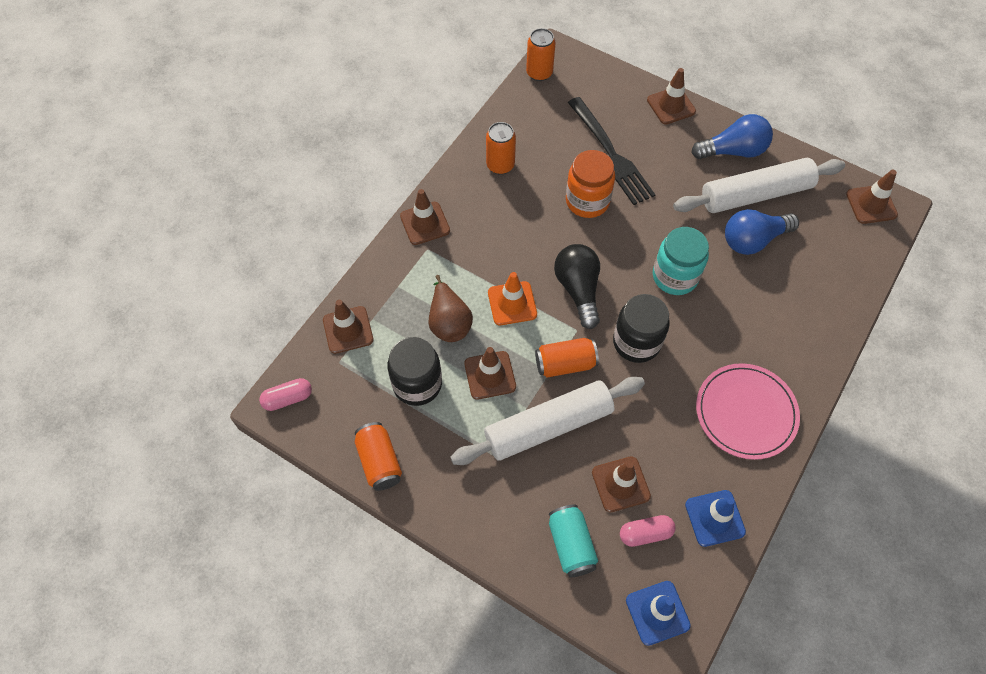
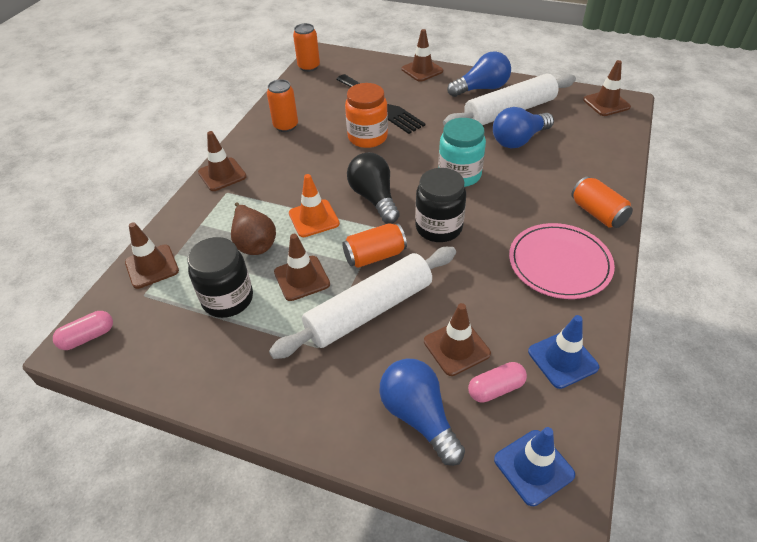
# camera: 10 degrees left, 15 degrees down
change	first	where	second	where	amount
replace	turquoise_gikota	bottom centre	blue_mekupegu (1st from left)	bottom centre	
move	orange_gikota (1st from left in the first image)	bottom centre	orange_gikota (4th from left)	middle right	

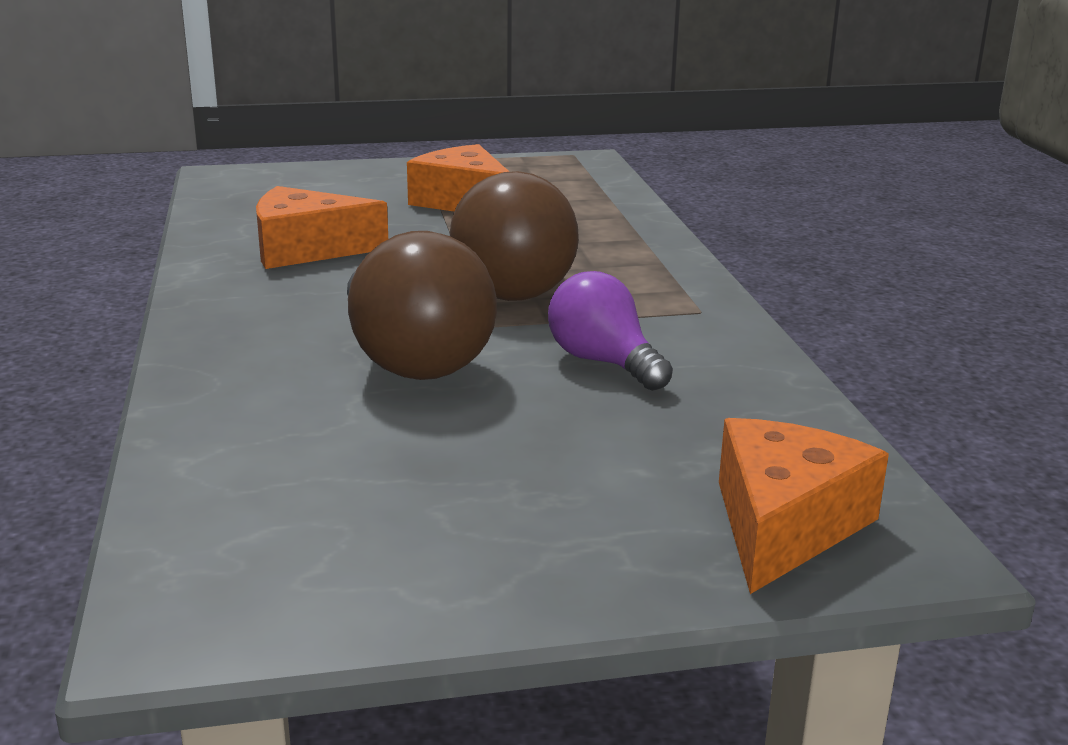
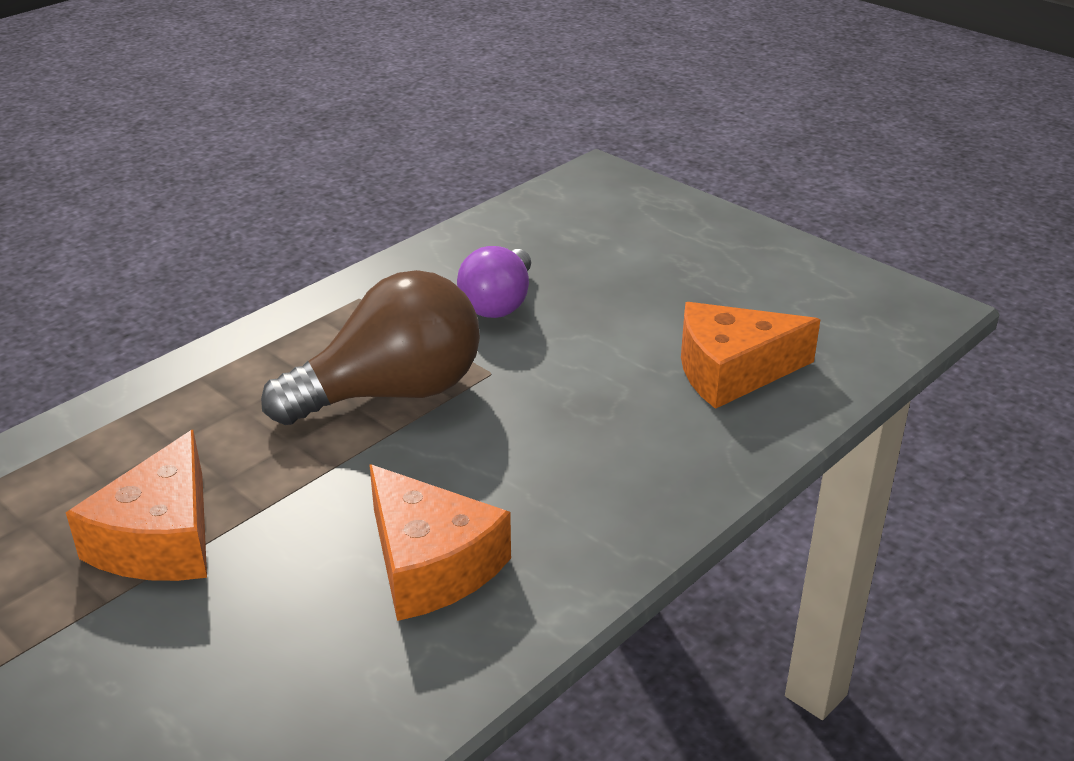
# camera: 125 degrees left, 10 degrees up
change	first	where	second	where	amount
move	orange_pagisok (3rd from left)	bottom right		middle right	
delete	brown_mekupegu (1st from left)	centre			

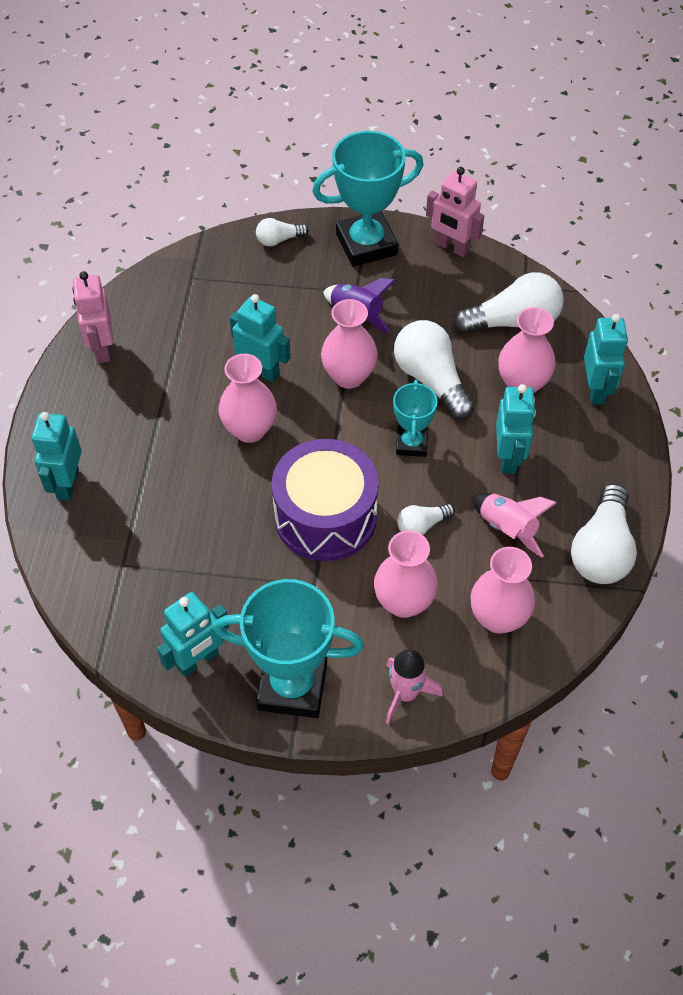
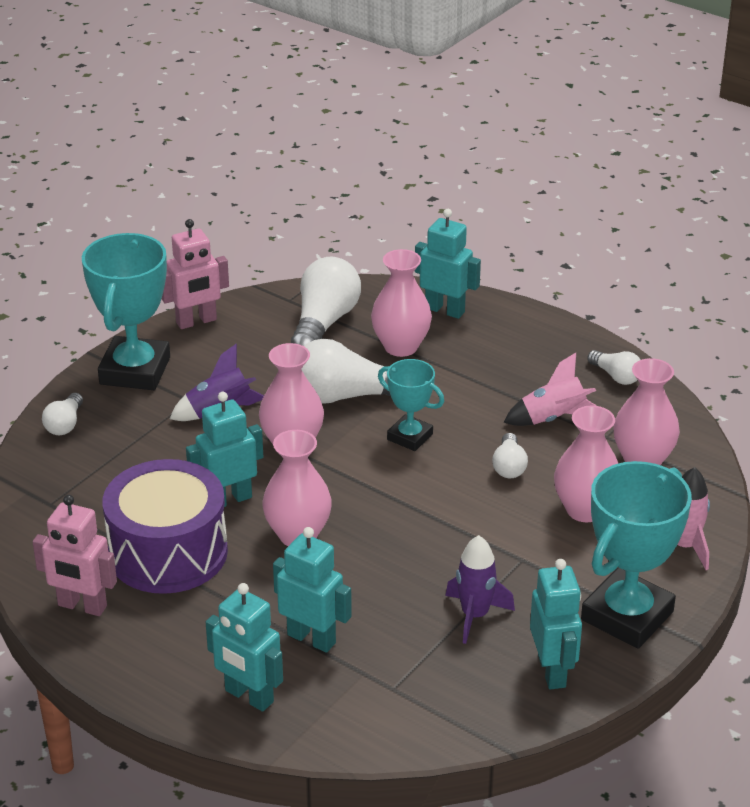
# camera: 60 degrees left, 20 degrees down
change	first	where	second	where	amount
move	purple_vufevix	centre		middle left	
move	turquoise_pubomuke (4th from left in the first image)	middle right	turquoise_pubomuke (3rd from left)	bottom centre	
insert			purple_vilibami (2nd from left)	bottom centre	
resize	white_mekupegu (5th from left)	middle right		middle right	x0.52

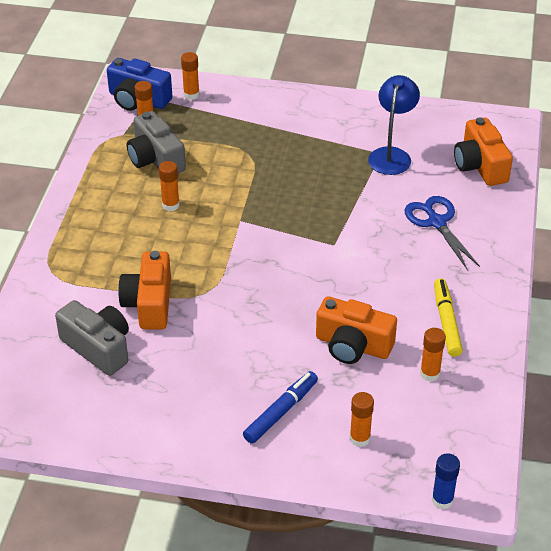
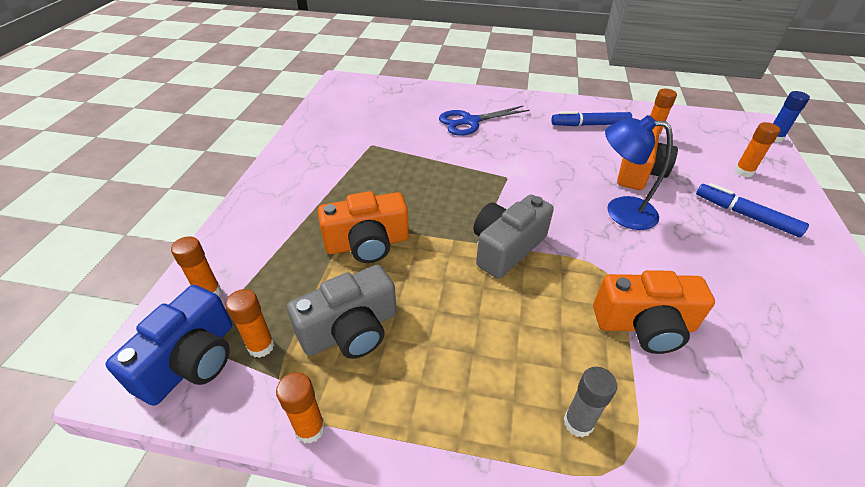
# camera: 90 degrees left, 0 degrees up
change	first	where	second	where	amount
move	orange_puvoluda (2nd from left in the first image)	middle left	orange_puvoluda (3rd from left)	bottom centre	
move	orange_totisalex (3rd from left in the first image)	top right	orange_totisalex (1st from left)	centre	
move	grey_totisalex (1st from left in the first image)	middle left	grey_totisalex (2nd from left)	centre	
recolor	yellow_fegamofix	middle right	blue_fegamofix (1st from left)	top right	
insert			grey_puvoluda	bottom right	
move	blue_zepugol	top right		middle right	

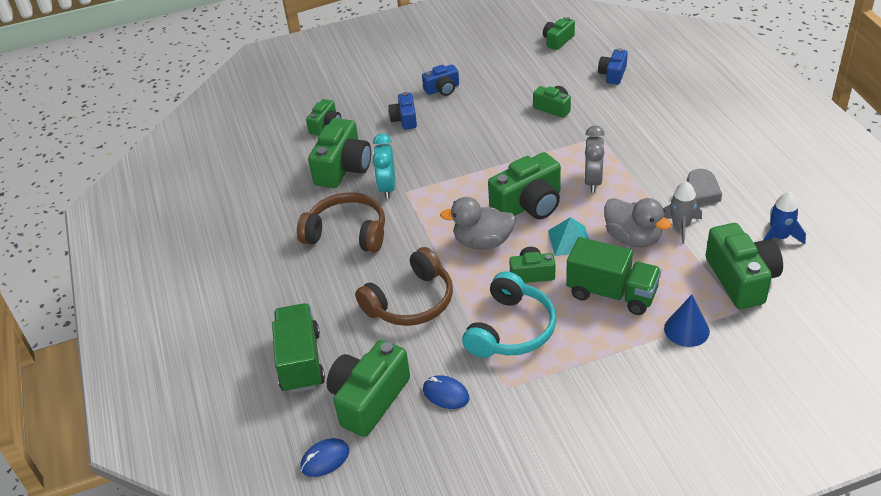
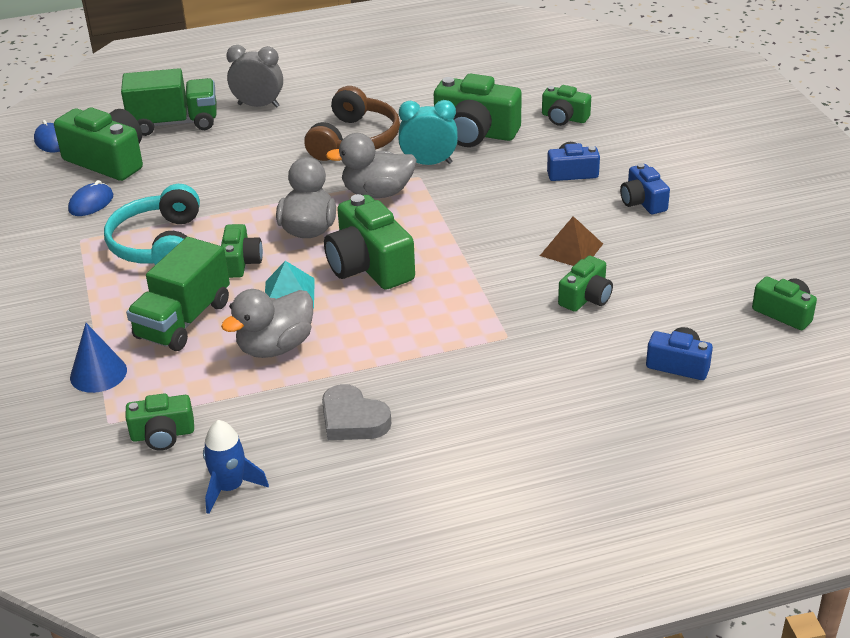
# camera: 90 degrees right, 5 degrees down
change	first	where	second	where	amount
rotate	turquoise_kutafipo	centre		middle left	60 degrees clockwise
resize	green_totisalex (8th from left in the first image)	middle right	green_totisalex (2nd from left)	middle left	x0.57
move	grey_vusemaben	top right		top left	
insert			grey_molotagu (3rd from left)	top centre	
insert			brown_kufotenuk	middle right	
delete	brown_kutafipo (2nd from left)	centre			
delete	grey_vilibami	middle right			

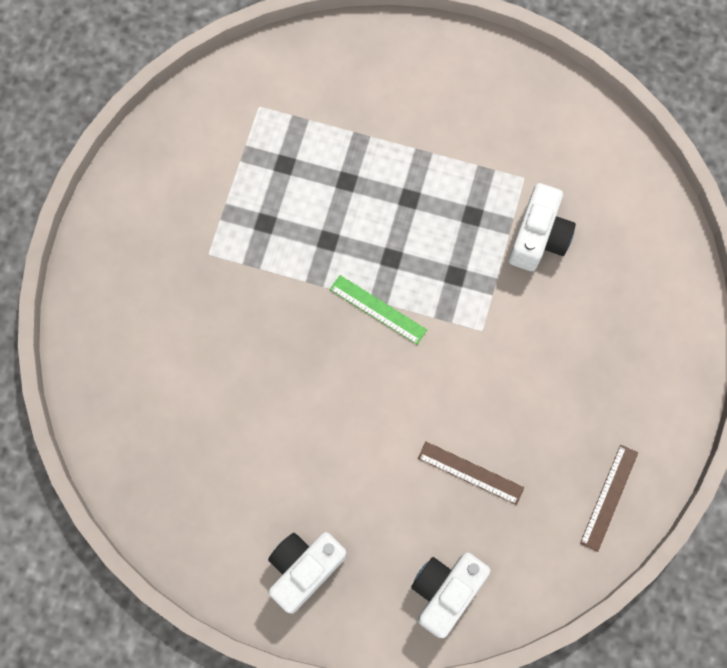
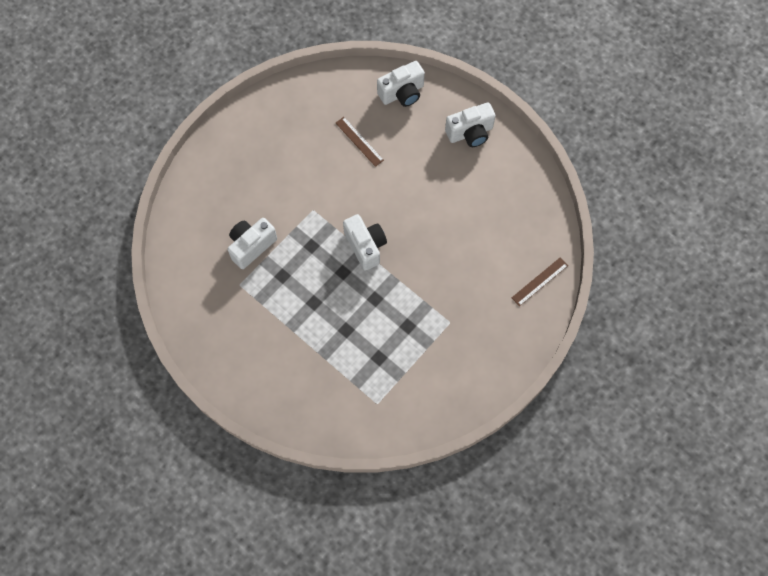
# camera: 155 degrees left, 5 degrees down
change	first	where	second	where	amount
replace	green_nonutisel	centre	white_totisalex (2nd from left)	centre	
move	brown_nonutisel (2nd from left)	bottom right		middle right	

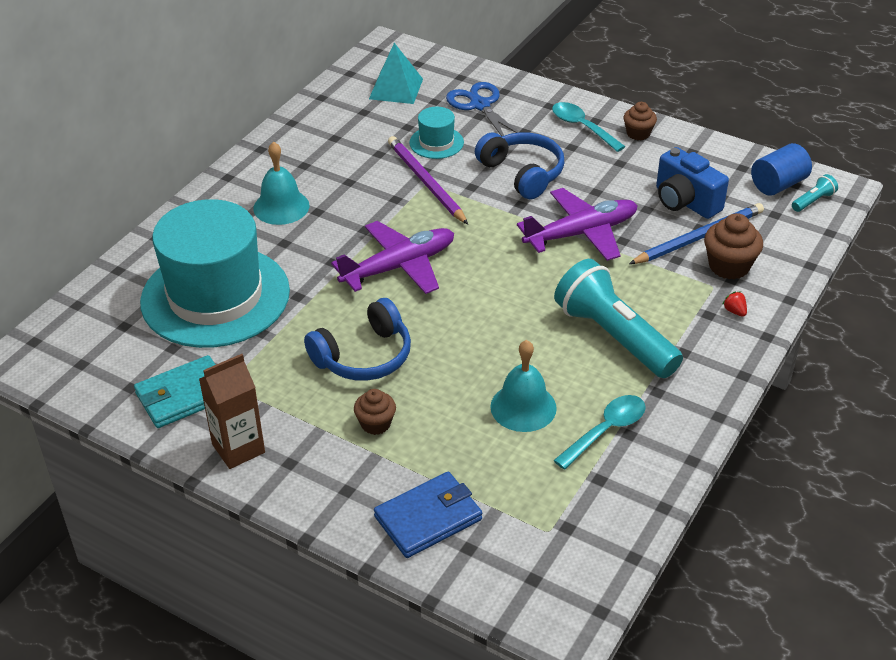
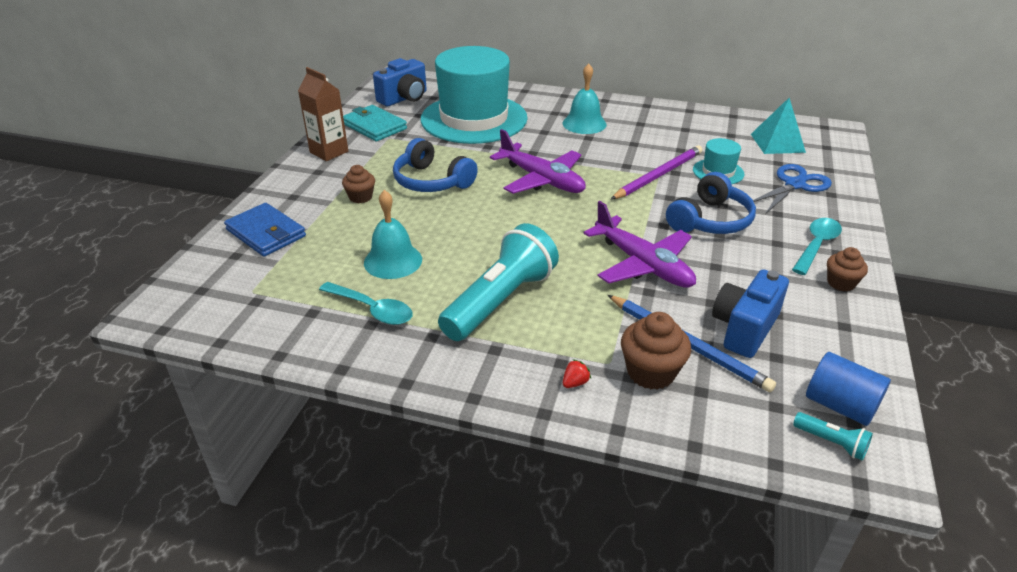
# camera: 75 degrees right, 5 degrees down
change	first	where	second	where	amount
insert			blue_totisalex (1st from left)	top centre	

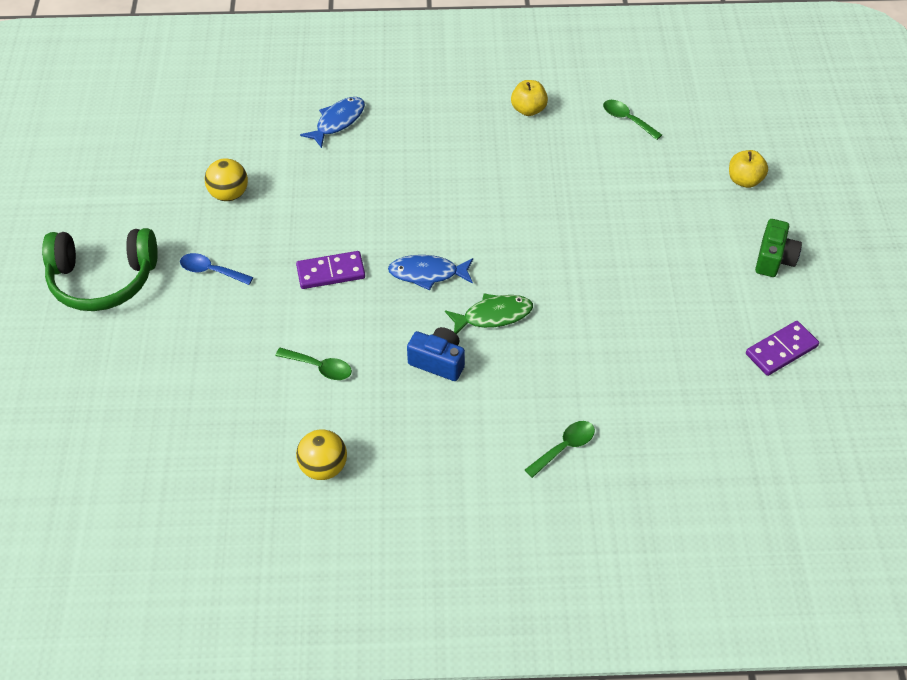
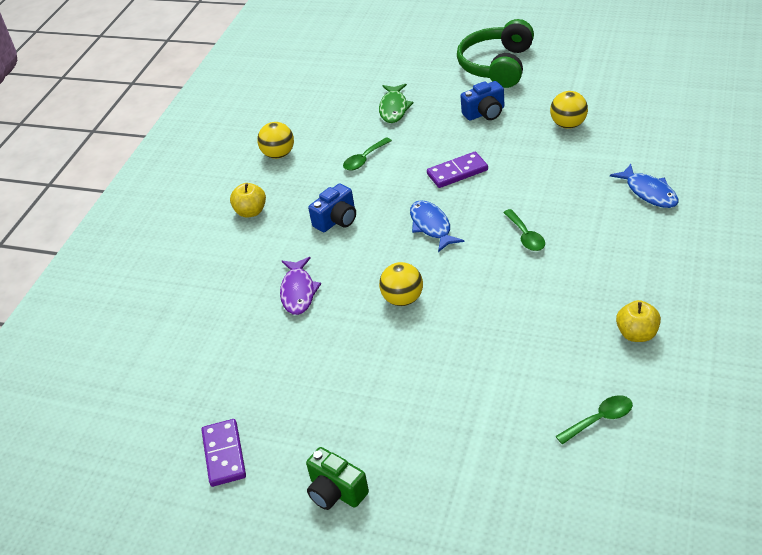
# camera: 115 degrees right, 10 degrees down
change	first	where	second	where	amount
move	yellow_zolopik (2nd from left in the first image)	top right	yellow_zolopik (1st from left)	middle left	
insert			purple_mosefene	centre	
move	green_mosefene	centre		top centre	
insert			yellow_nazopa (2nd from left)	centre	
rotate	blue_mosefene (2nd from left in the first image)	centre	blue_mosefene (1st from left)	centre	45 degrees counterclockwise
rotate	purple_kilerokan (1st from left in the first image)	centre	purple_kilerokan (2nd from left)	top centre	60 degrees clockwise
replace	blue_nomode	middle left	blue_totisalex (2nd from left)	top centre	
move	green_nomode (2nd from left)	centre		middle right	

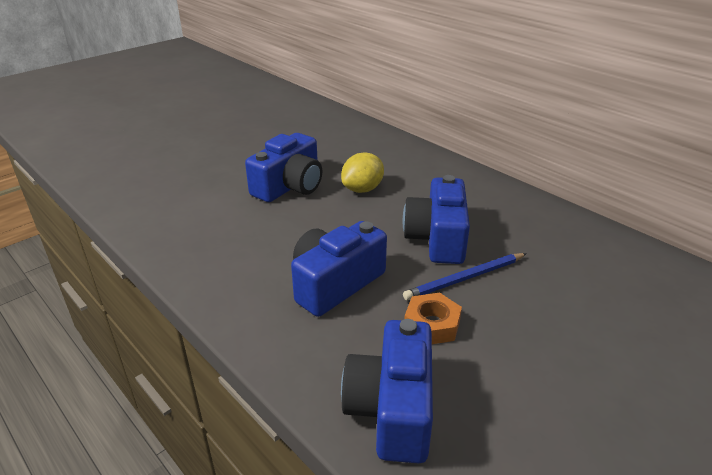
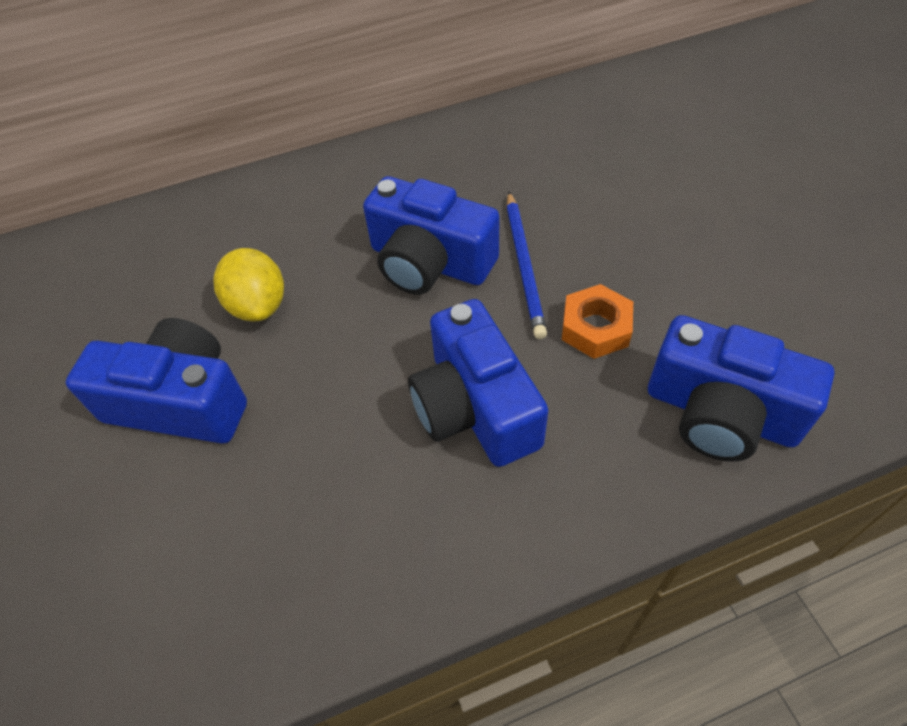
# camera: 65 degrees left, 20 degrees up
change	first	where	second	where	amount
rotate	blue_totisalex (1st from left)	centre		middle left	45 degrees counterclockwise

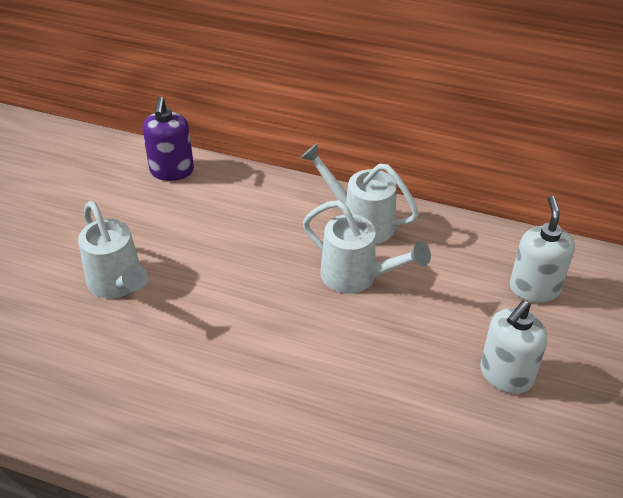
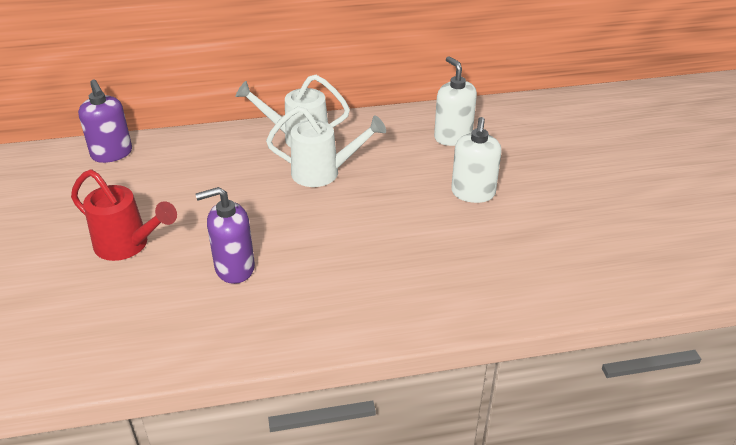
# camera: 30 degrees left, 5 degrees down
change	first	where	second	where	amount
recolor	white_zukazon (1st from left)	middle left	red_zukazon	middle left	
insert			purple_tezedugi (2nd from left)	middle left	

